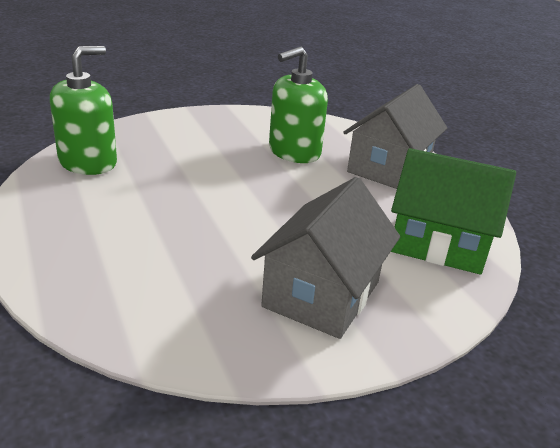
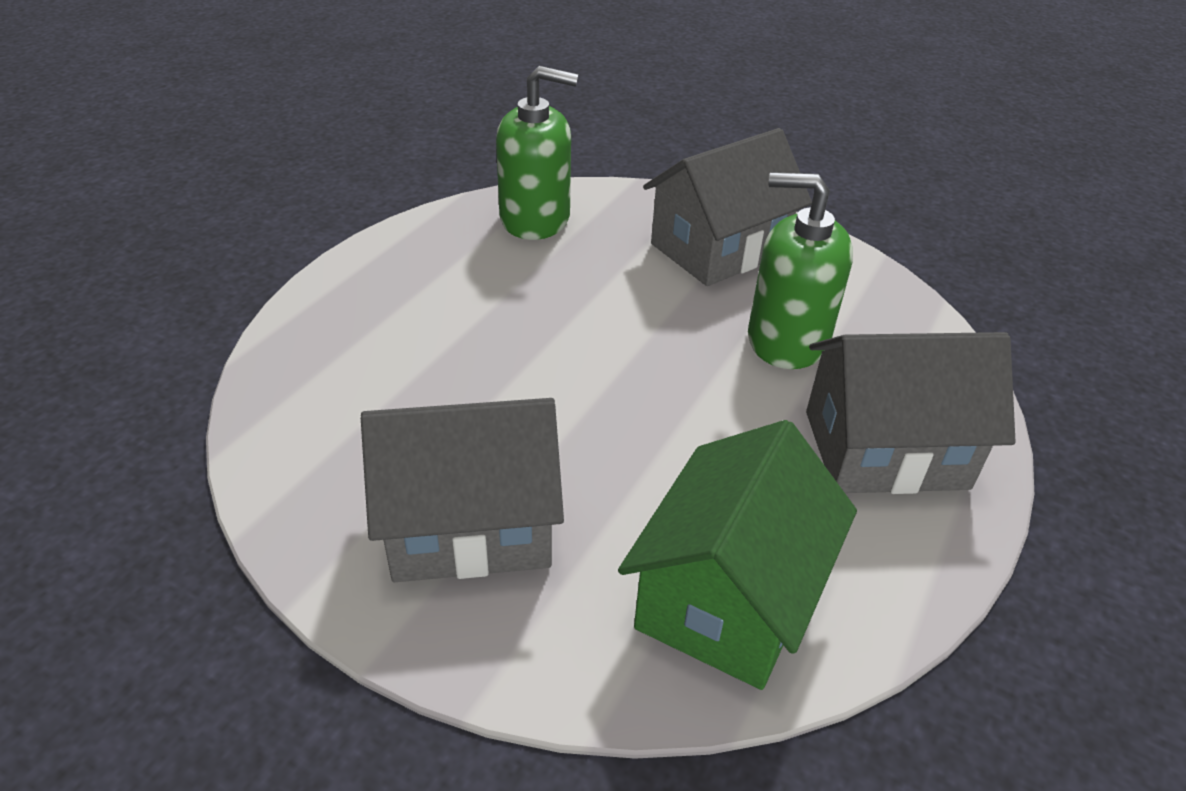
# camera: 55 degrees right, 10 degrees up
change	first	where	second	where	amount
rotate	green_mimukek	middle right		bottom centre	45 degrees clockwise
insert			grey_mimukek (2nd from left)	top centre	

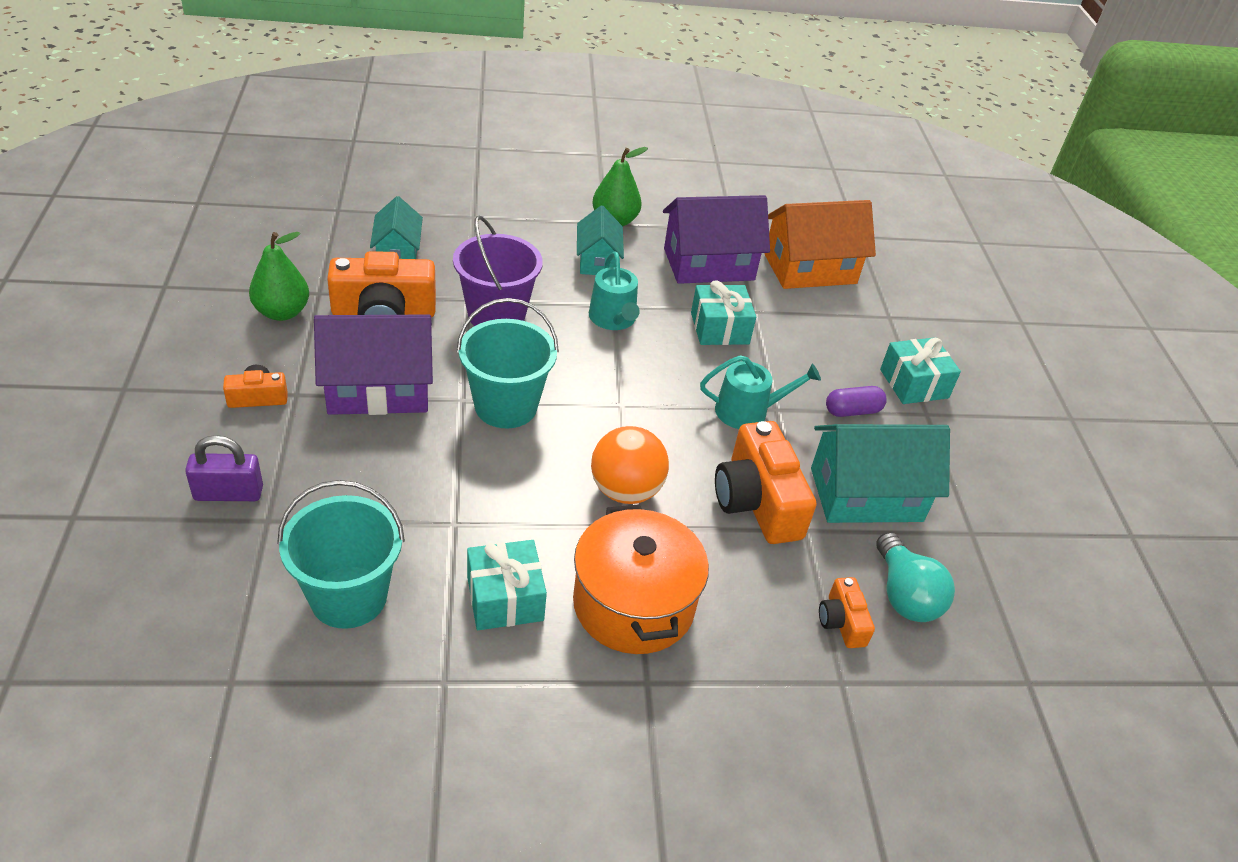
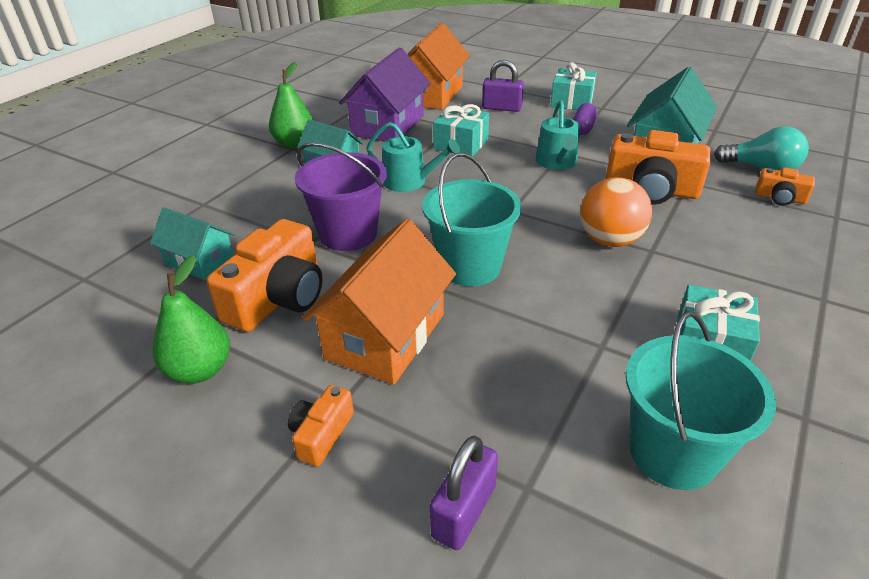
# camera: 50 degrees left, 5 degrees down
change	first	where	second	where	amount
recolor	purple_mimukek (1st from left)	middle left	orange_mimukek (1st from left)	centre	
insert			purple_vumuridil (2nd from left)	top centre	
rotate	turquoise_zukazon (2nd from left)	centre		top centre	150 degrees clockwise
delete	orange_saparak	bottom centre			

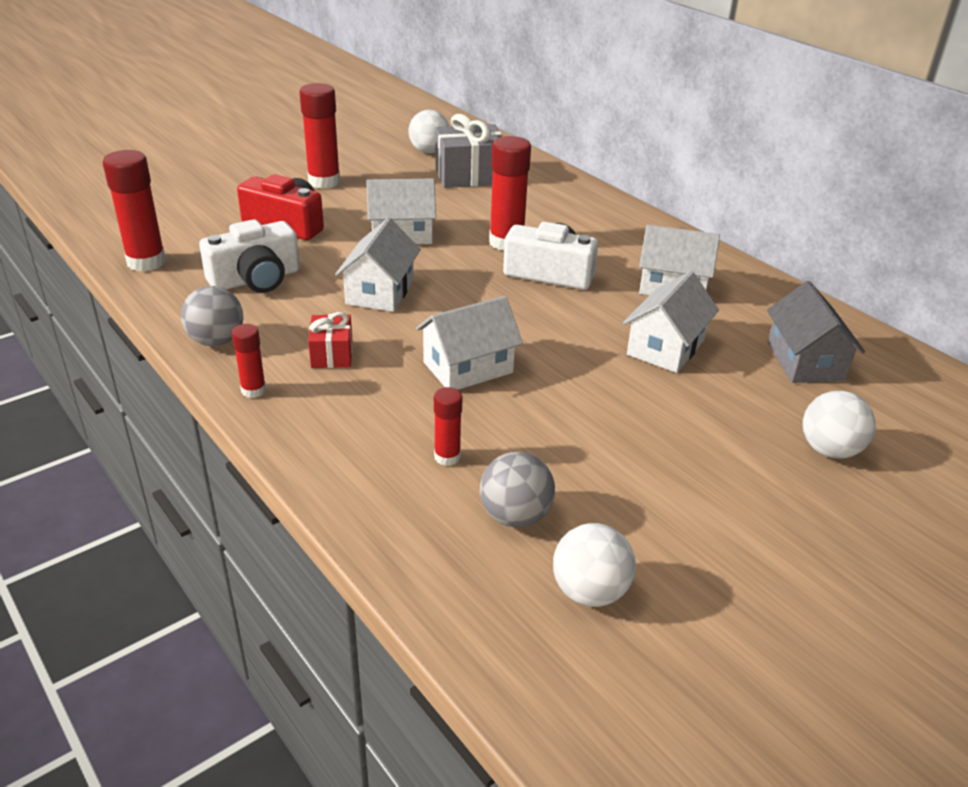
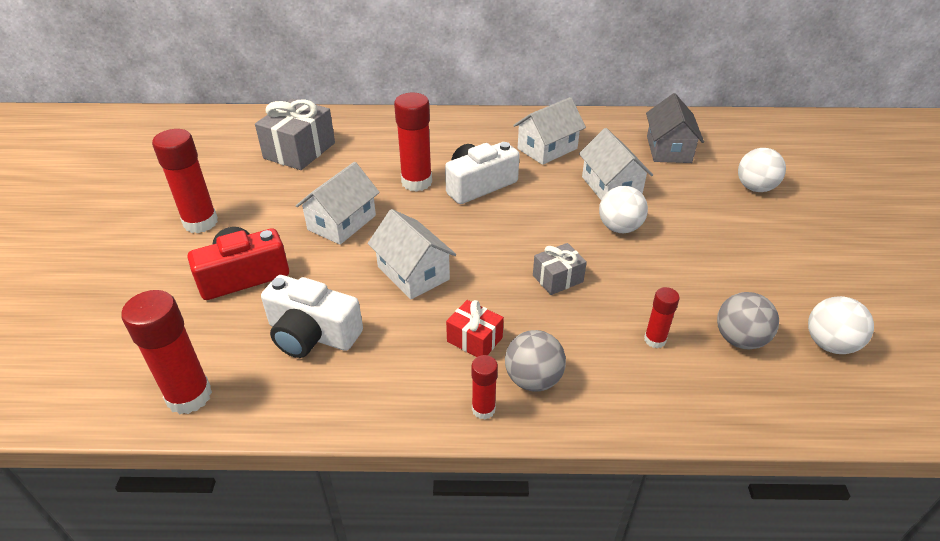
# camera: 50 degrees left, 5 degrees up
change	first	where	second	where	amount
rotate	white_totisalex (1st from left)	top left		middle left	105 degrees clockwise
move	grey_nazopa (1st from left)	middle left		bottom centre	
replace	white_mimukek (3rd from left)	centre	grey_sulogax (2nd from left)	centre	
move	white_nazopa (1st from left)	top centre		centre	
rotate	grey_mimukek	middle right		top right	60 degrees clockwise

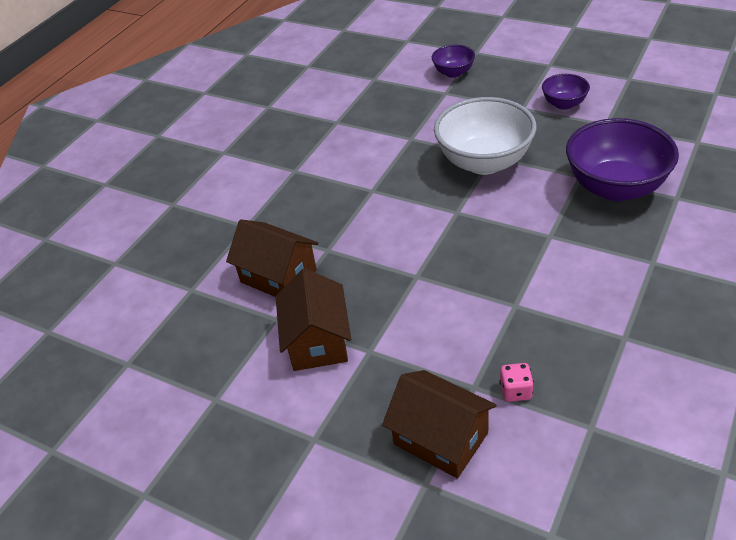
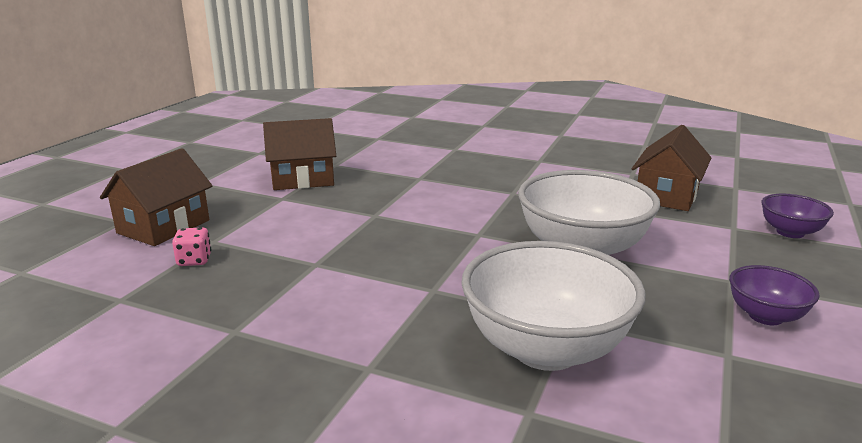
# camera: 80 degrees right, 20 degrees down
change	first	where	second	where	amount
recolor	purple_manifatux (3rd from left)	top right	white_manifatux (1st from left)	bottom centre	
move	brown_mimukek (1st from left in the first image)	centre	brown_mimukek (3rd from left)	middle right	

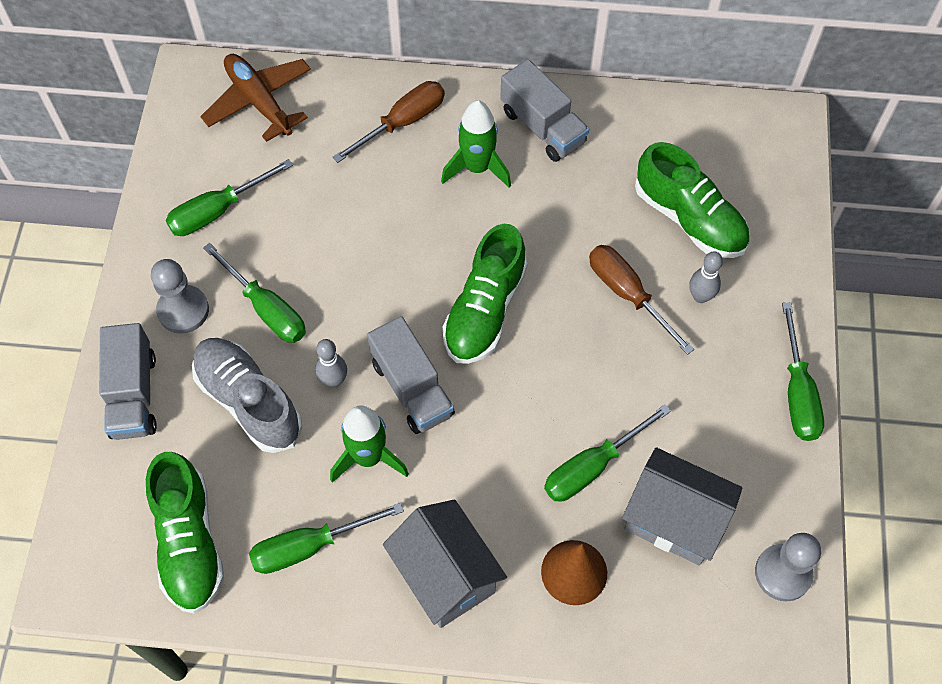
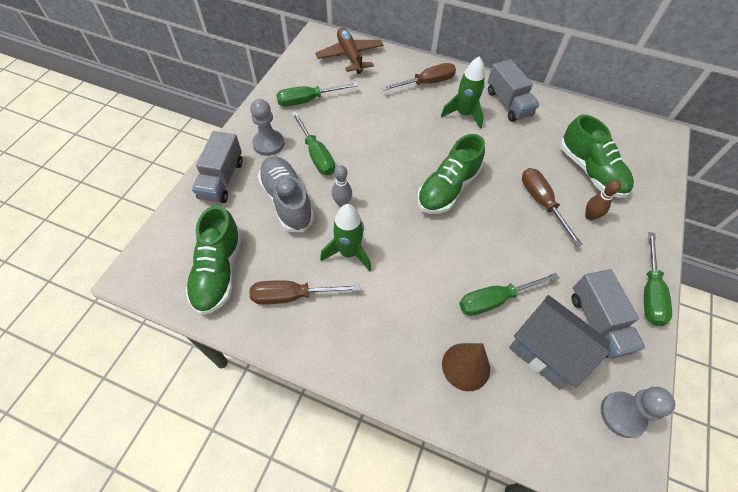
# camera: 15 degrees right, 5 degrees down
change	first	where	second	where	amount
recolor	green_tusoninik (3rd from left)	bottom centre	brown_tusoninik (1st from left)	centre	
move	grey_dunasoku (2nd from left in the first image)	centre	grey_dunasoku (3rd from left)	middle right	
recolor	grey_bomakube (2nd from left)	middle right	brown_bomakube	middle right	
delete	grey_mimukek (1st from left)	bottom centre			

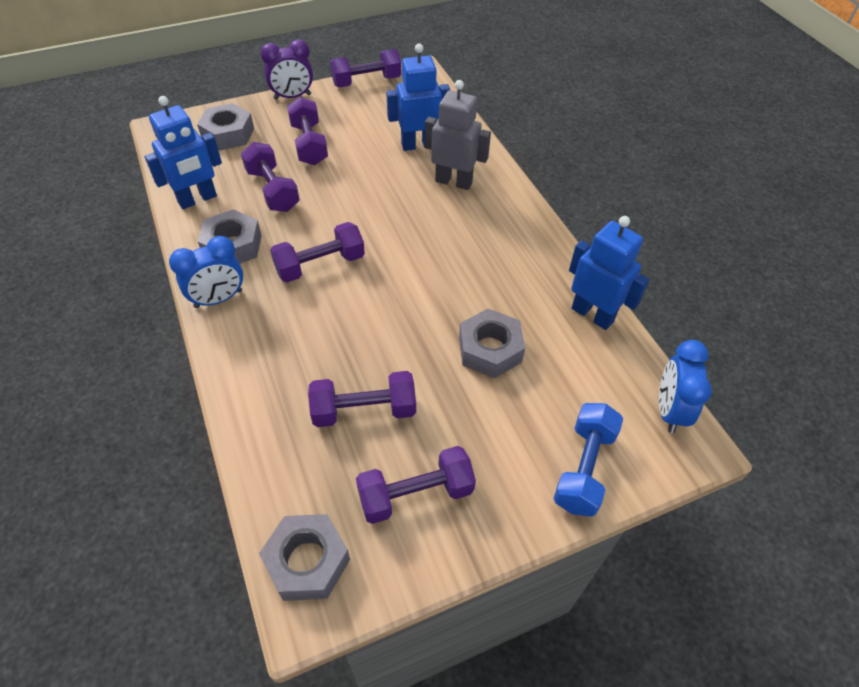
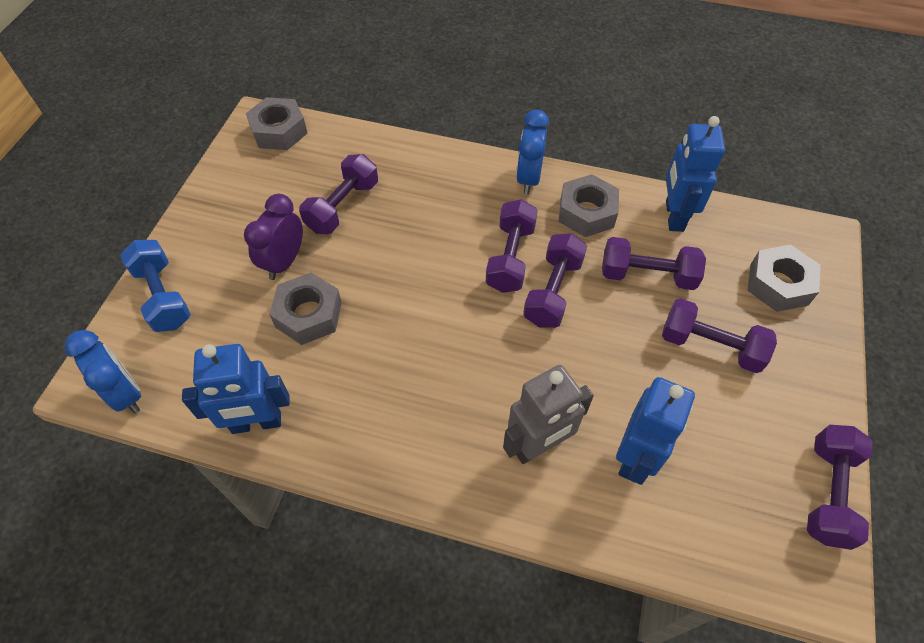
# camera: 130 degrees right, 5 degrees up
change	first	where	second	where	amount
move	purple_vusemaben	top left		middle left	
move	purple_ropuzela (6th from left in the first image)	bottom centre	purple_ropuzela (3rd from left)	centre	

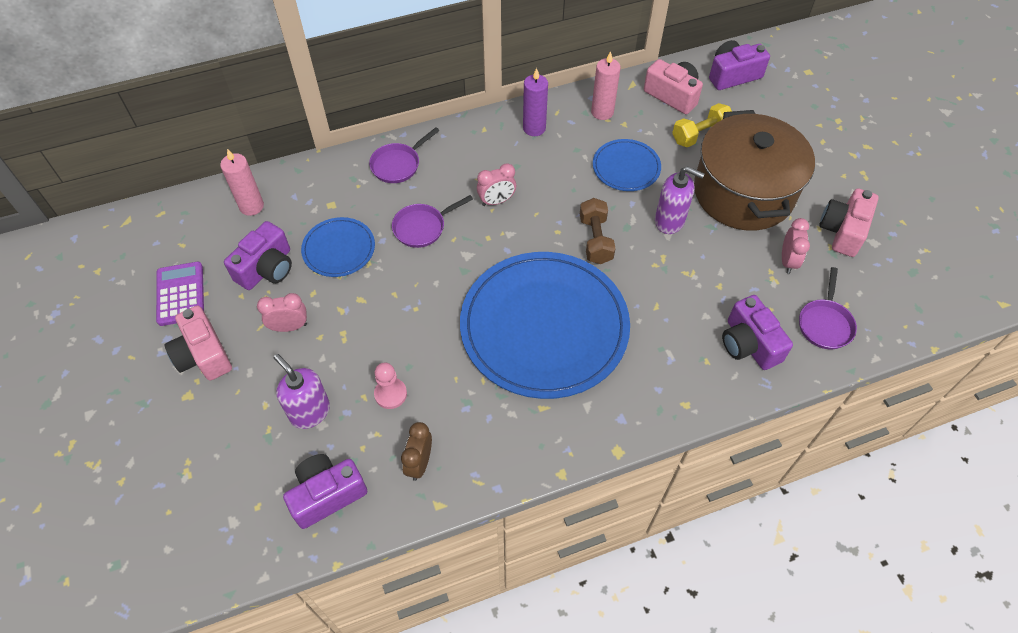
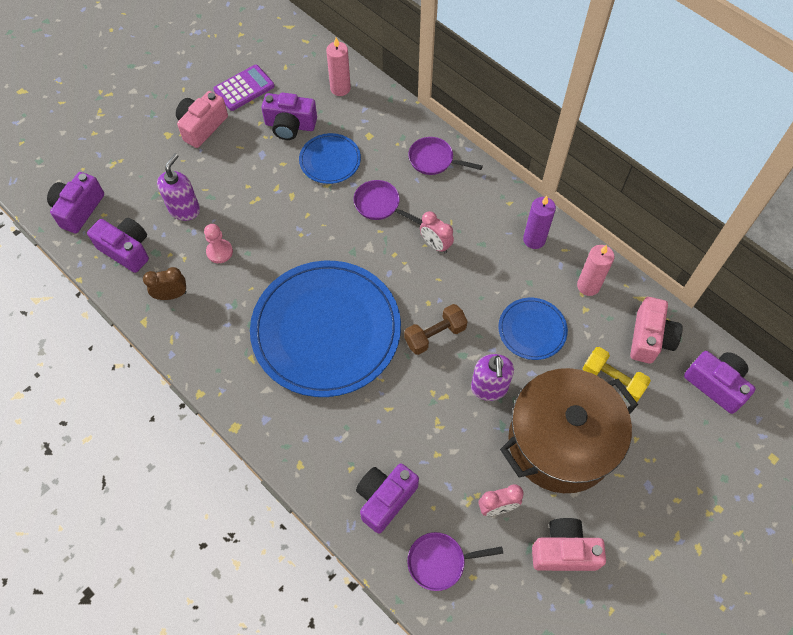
# camera: 65 degrees right, 5 degrees up
change	first	where	second	where	amount
insert			purple_totisalex (1st from left)	top left	
delete	pink_vusemaben (1st from left)	middle left			

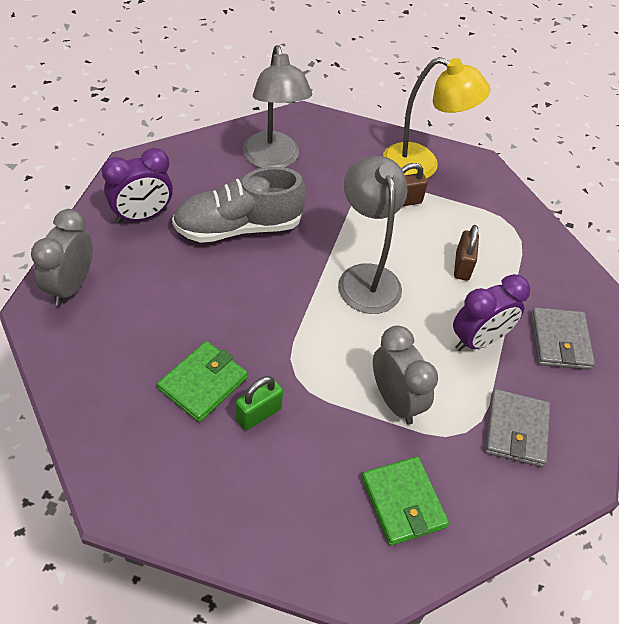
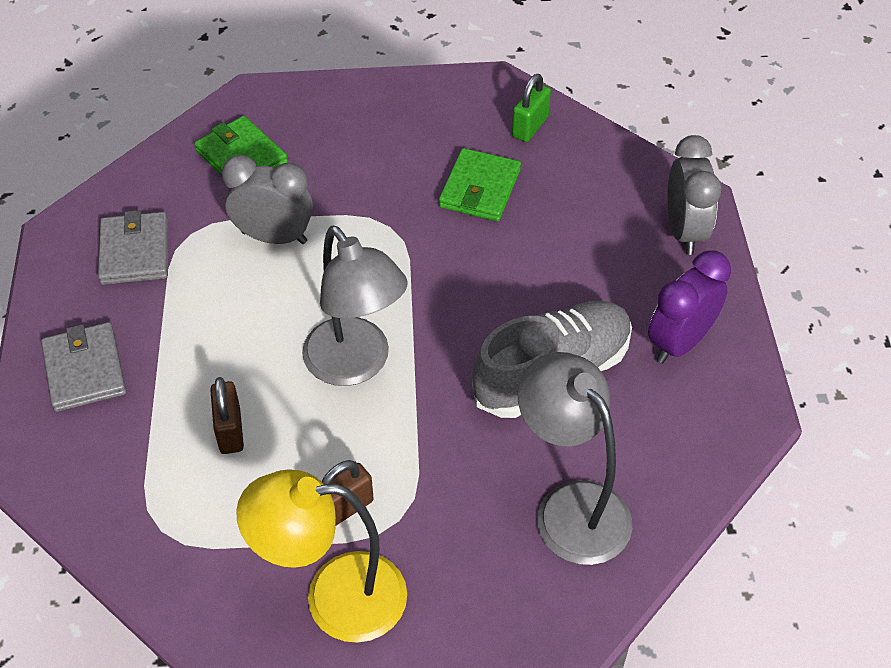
# camera: 165 degrees right, 0 degrees up
change	first	where	second	where	amount
rotate	grey_vusemaben (2nd from left in the first image)	centre	grey_vusemaben (1st from left)	top left	150 degrees clockwise
move	green_vumuridil	centre		top centre	
delete	purple_vusemaben (2nd from left)	middle right			

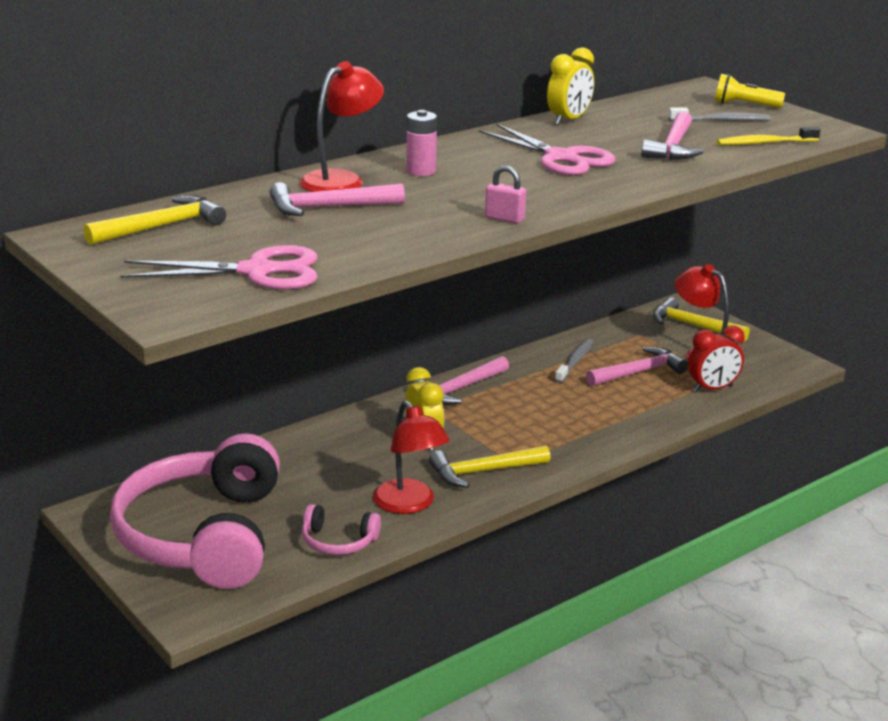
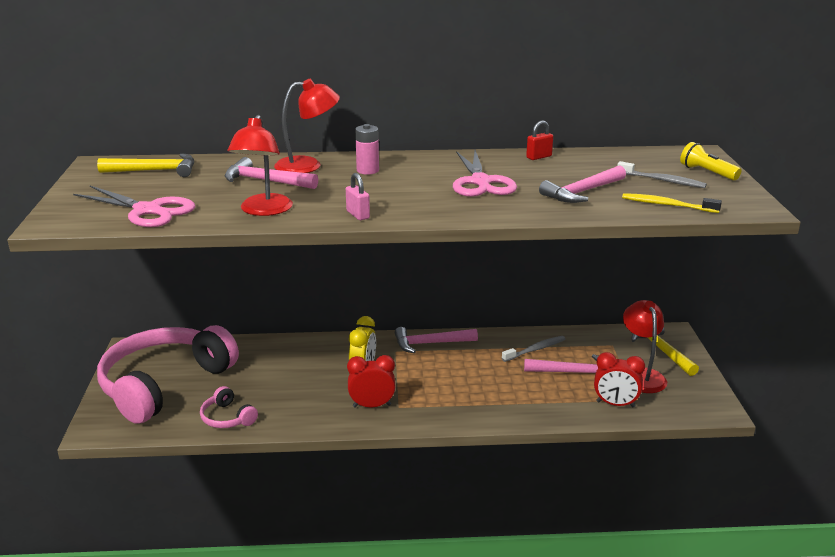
# camera: 35 degrees right, 0 degrees up
change	first	where	second	where	amount
move	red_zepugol (2nd from left in the first image)	centre	red_zepugol (1st from left)	top left	
replace	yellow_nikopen (2nd from left)	centre	red_vusemaben (1st from left)	bottom centre	
replace	yellow_vusemaben (2nd from left)	top centre	red_vumuridil	top centre	

